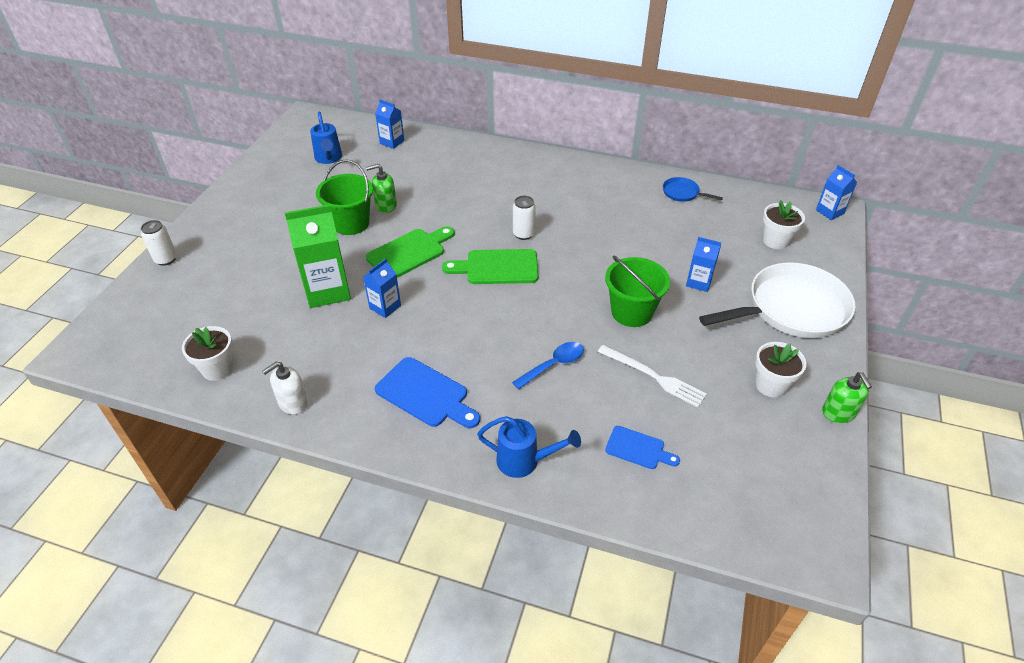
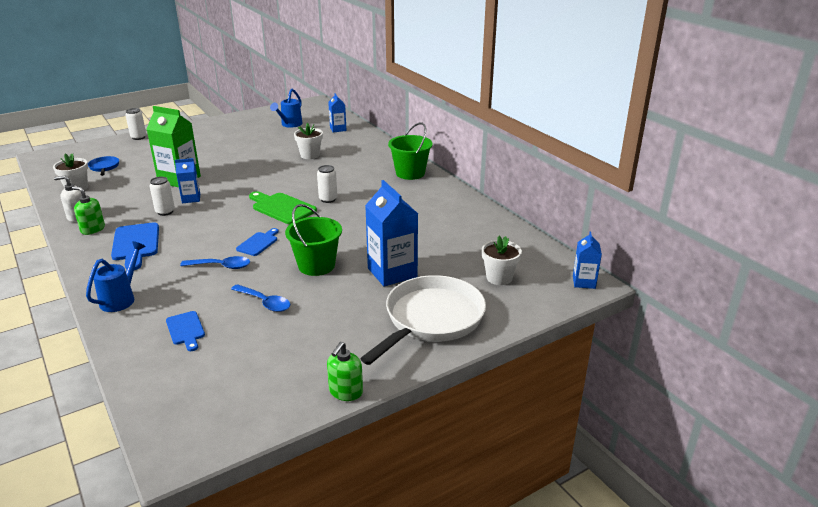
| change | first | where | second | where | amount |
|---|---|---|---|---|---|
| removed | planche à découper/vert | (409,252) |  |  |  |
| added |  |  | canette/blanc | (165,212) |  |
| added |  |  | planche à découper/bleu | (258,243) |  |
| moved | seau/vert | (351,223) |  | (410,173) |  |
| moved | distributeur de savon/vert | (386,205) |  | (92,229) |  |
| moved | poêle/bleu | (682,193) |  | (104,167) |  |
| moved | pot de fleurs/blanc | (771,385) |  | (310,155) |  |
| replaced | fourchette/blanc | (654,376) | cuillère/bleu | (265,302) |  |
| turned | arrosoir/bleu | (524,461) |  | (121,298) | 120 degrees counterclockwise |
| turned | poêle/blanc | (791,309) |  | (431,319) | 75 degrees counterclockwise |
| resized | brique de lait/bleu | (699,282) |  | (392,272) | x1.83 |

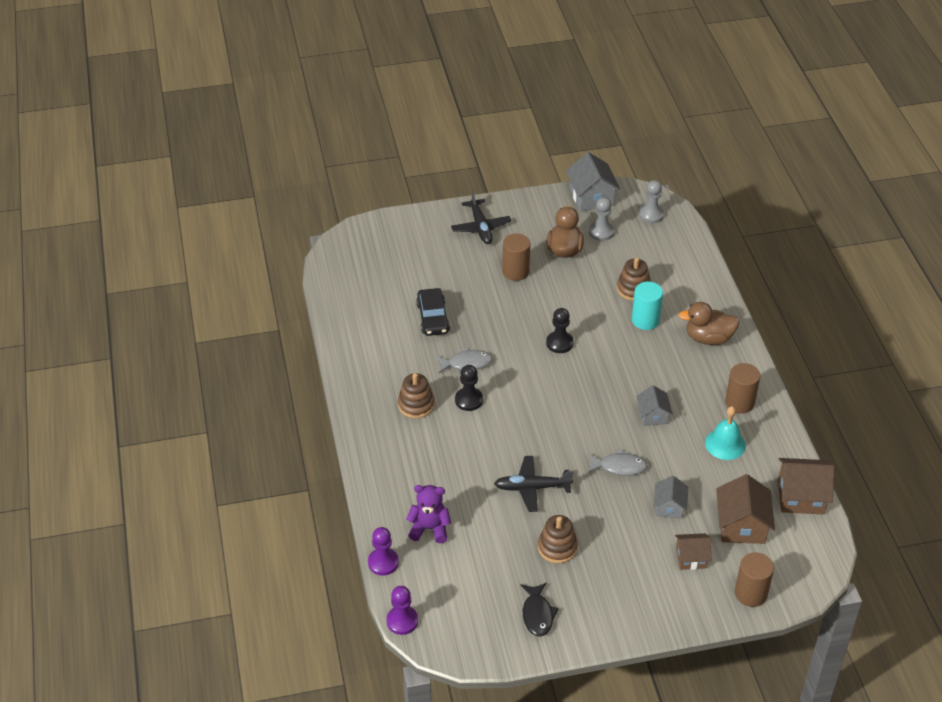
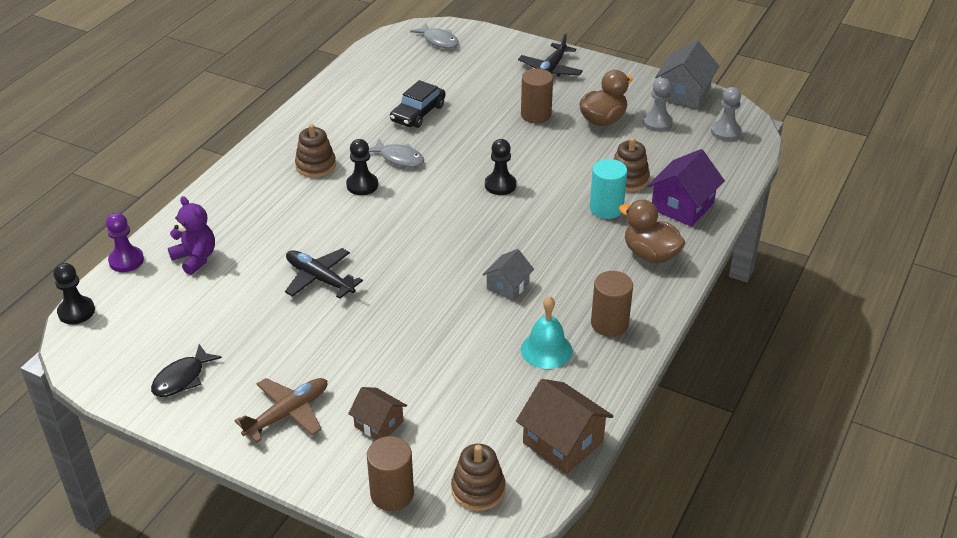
| change | first | where | second | where | amount |
|---|---|---|---|---|---|
| removed | maison/gris | (669,506) |  |  |  |
| removed | maison/marron | (741,525) |  |  |  |
| added |  |  | avion/marron | (287,414) |  |
| added |  |  | maison/violet | (682,206) |  |
| moved | jouet à empiler/marron | (557,547) |  | (478,489) |  |
| moved | poisson/gris | (619,466) |  | (439,41) |  |
| recoloured | pion/violet | (402,621) | pion/noir | (76,311) |  |

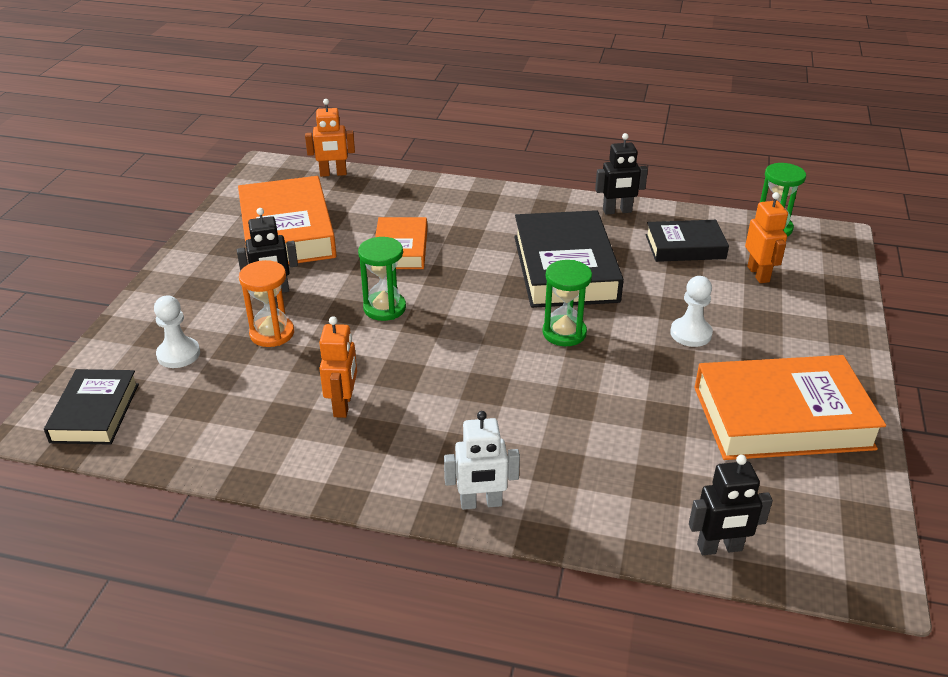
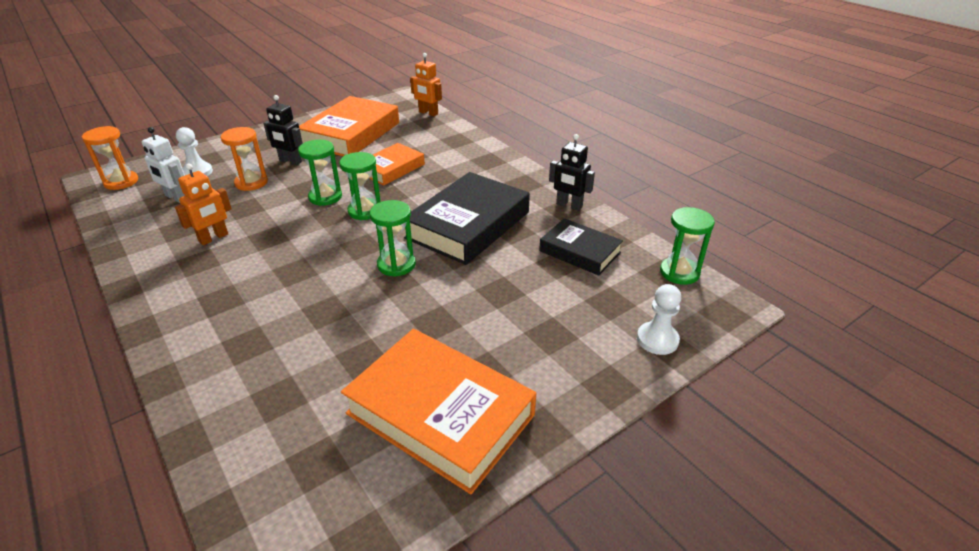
| change | first | where | second | where | amount |
|---|---|---|---|---|---|
| removed | robot/noir | (719,548) |  |  |  |
| removed | robot/orange | (758,274) |  |  |  |
| added |  |  | sablier/vert | (365,211) |  |
| moved | robot/blanc | (481,503) |  | (176,198) |  |
| moved | pion/blanc | (691,334) |  | (657,339) |  |
| replaced | livre/noir | (95,412) | sablier/orange | (121,182) |  |

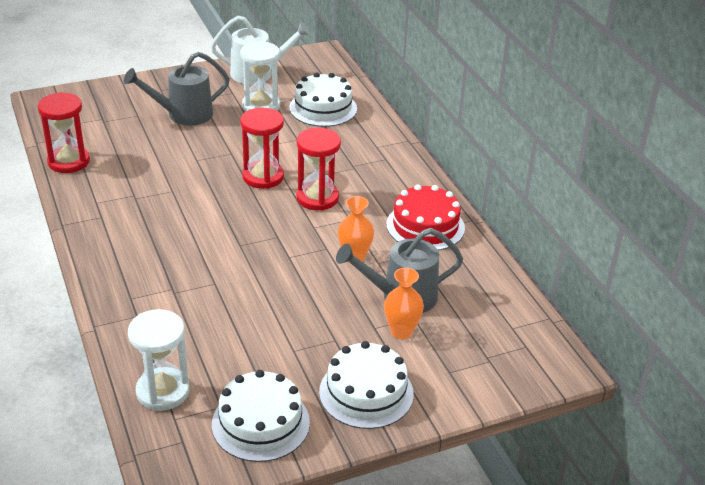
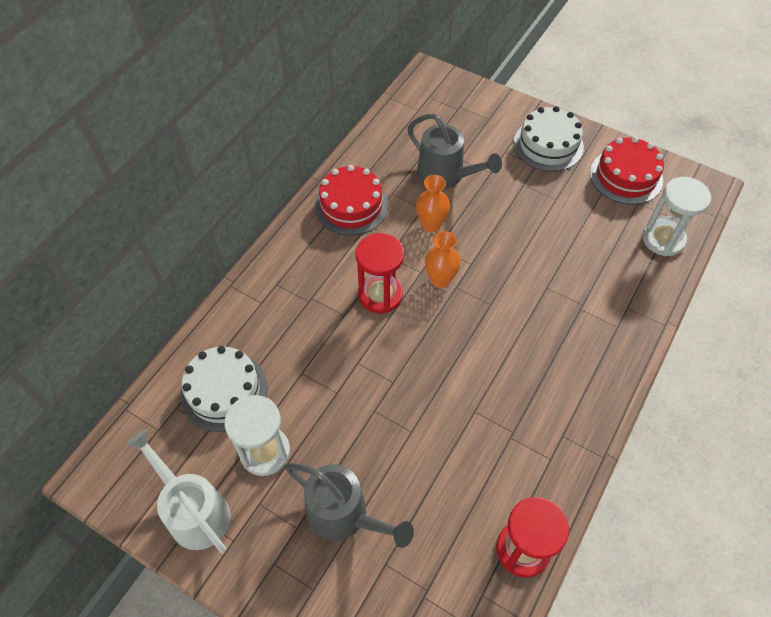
| change | first | where | second | where | amount |
|---|---|---|---|---|---|
| removed | sablier/rouge | (263,177) |  |  |  |
| moved | vase/orange | (401,331) |  | (440,279) |  |
| recoloured | gâteau/blanc | (260,423) | gâteau/rouge | (626,176) |  |

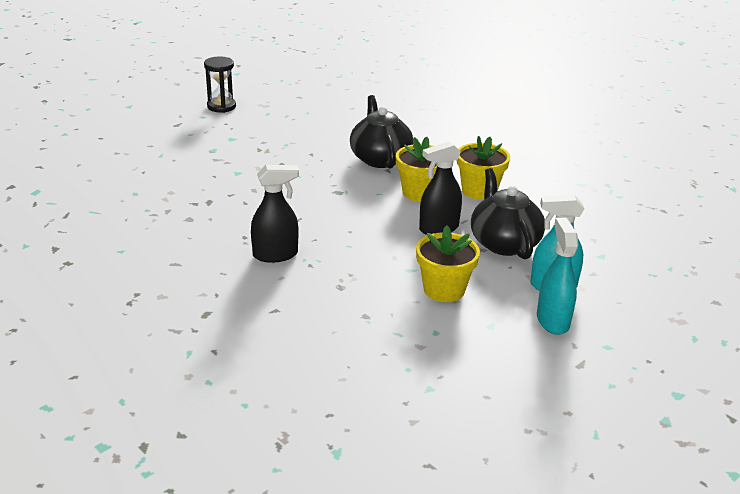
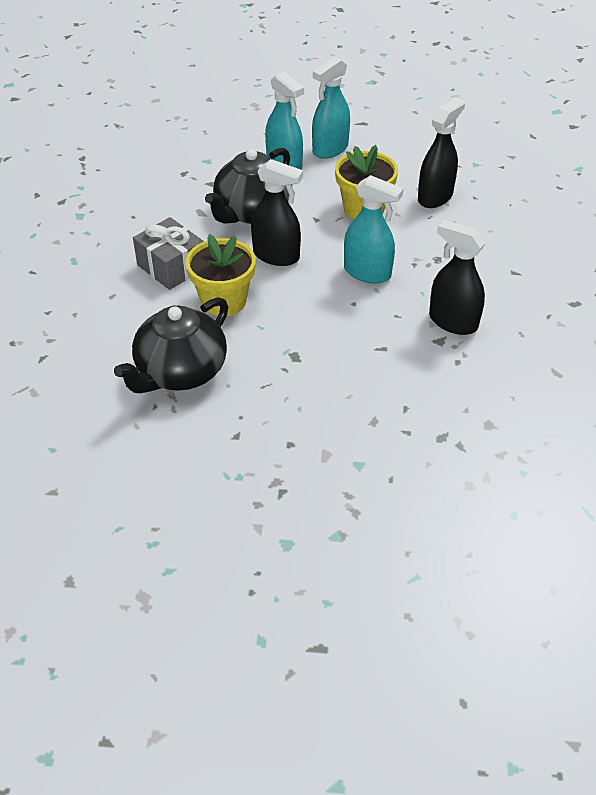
| change | first | where | second | where | amount |
|---|---|---|---|---|---|
| removed | sablier/noir | (221,106) |  |  |  |
| added |  |  | vaporisateur/turquoise | (367,272) |  |
| added |  |  | vaporisateur/noir | (435,197) |  |
| replaced | pot de fleurs/jaune | (479,191) | cadeau/gris | (171,267) |  |

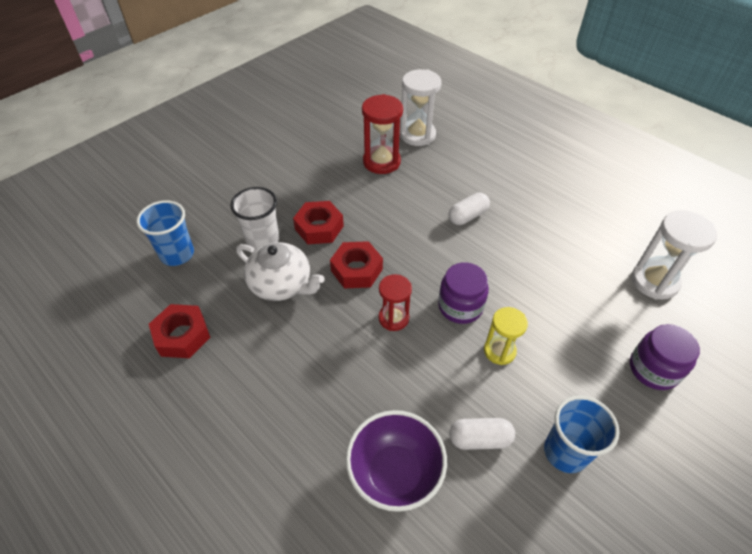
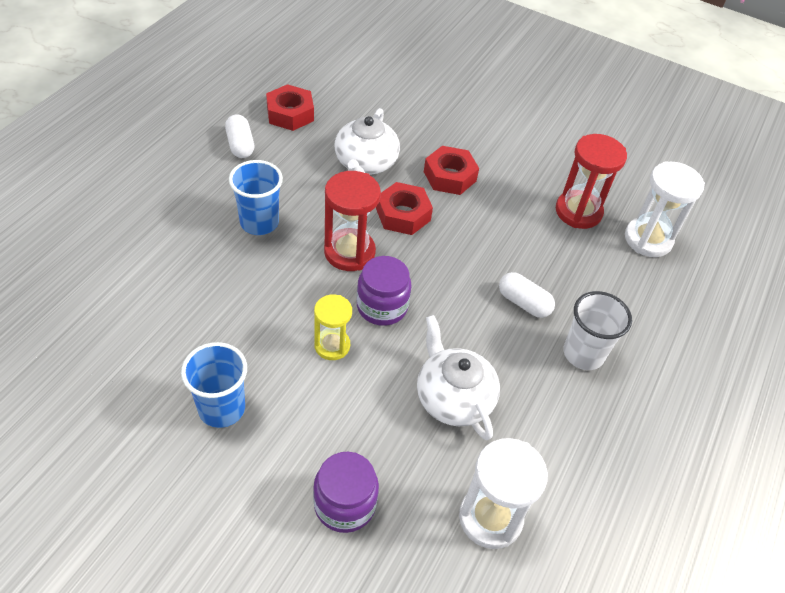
| change | first | where | second | where | amount |
|---|---|---|---|---|---|
| removed | bol/violet | (395,473) |  |  |  |
| added |  |  | théière/blanc | (453,398) |  |
| moved | gobelet/bleu | (177,254) |  | (259,222) |  |
| moved | gobelet/blanc | (263,240) |  | (583,354) |  |
| moved | gélule/blanc | (479,439) |  | (240,145) |  |
| resized | sablier/rouge | (393,318) |  | (349,252) | x1.57 |

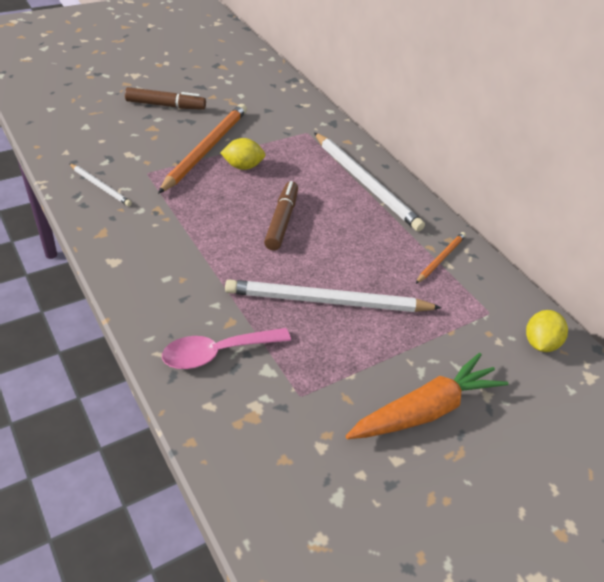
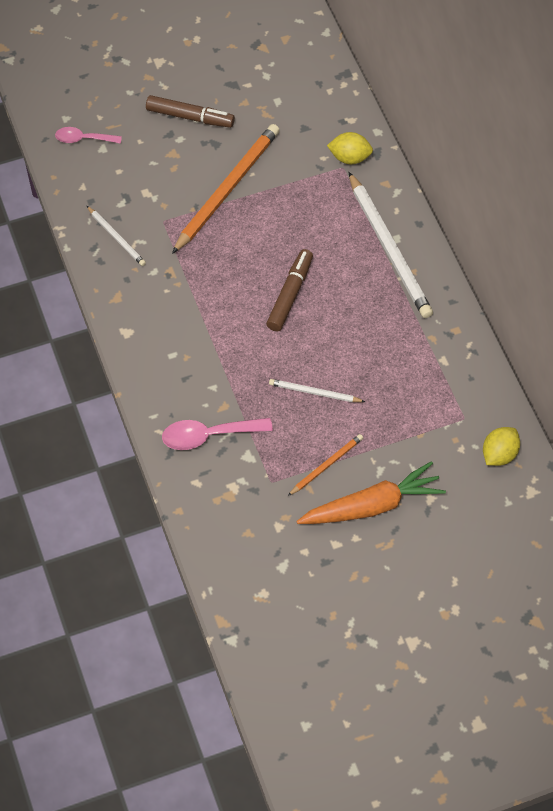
| change | first | where | second | where | amount |
|---|---|---|---|---|---|
| added |  |  | cuillère/rose | (83,139) |  |
| moved | citron/jaune | (243,166) |  | (349,158) |  |
| moved | crayon/orange | (441,258) |  | (326,465) |  |
| resized | crayon/blanc | (327,301) |  | (314,393) | x0.50 |

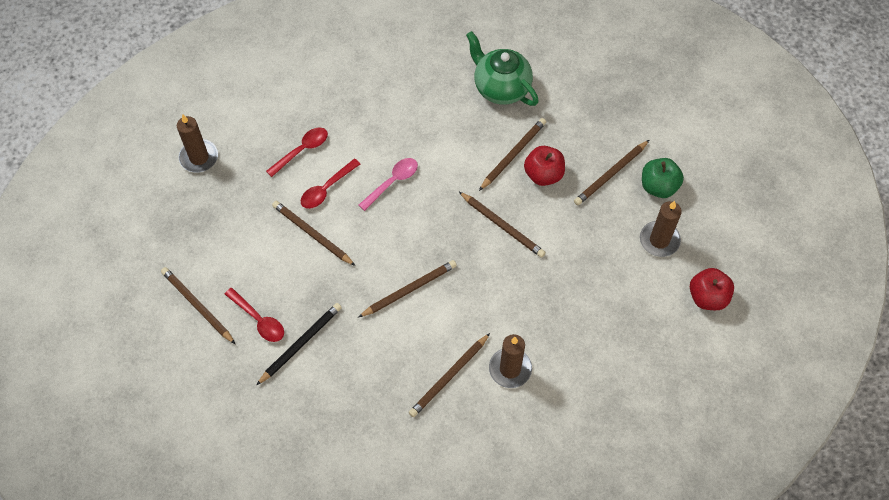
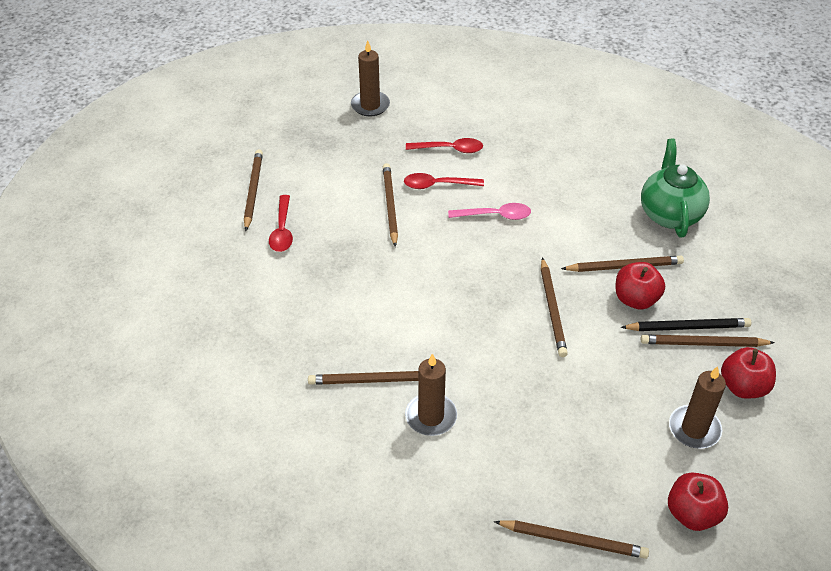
| change | first | where | second | where | amount |
|---|---|---|---|---|---|
| moved | crayon/noir | (300,343) |  | (687,327) |  |
| moved | crayon/marron | (409,289) |  | (573,540) |  |
| recoloured | pomme/vert | (658,186) | pomme/rouge | (743,387) |  |

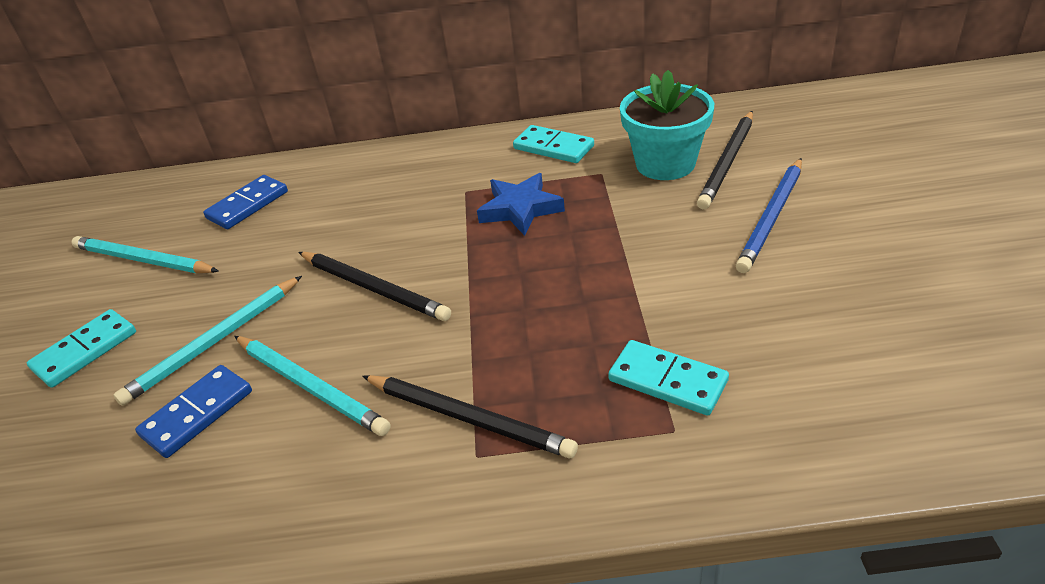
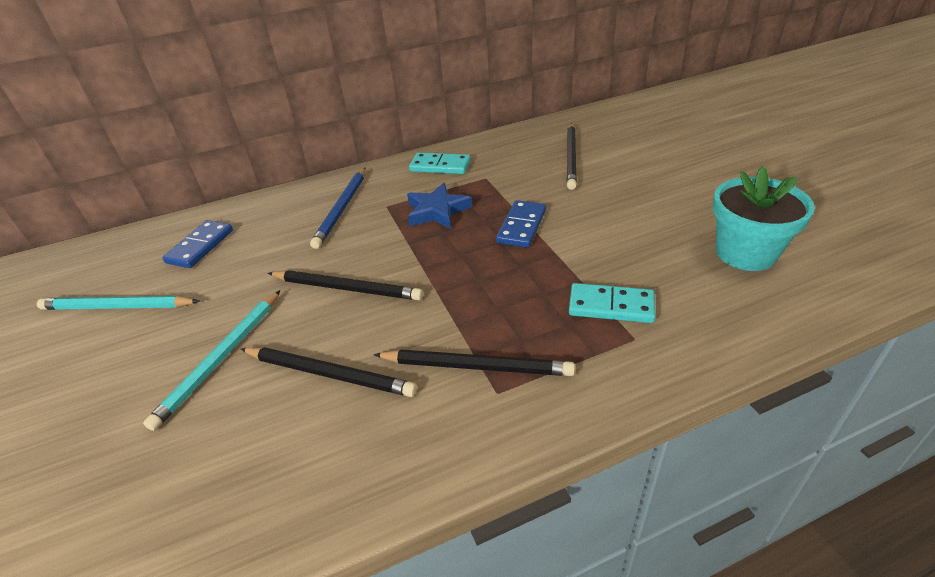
| change | first | where | second | where | amount |
|---|---|---|---|---|---|
| removed | domino/turquoise | (85,351) |  |  |  |
| moved | domino/bleu | (197,413) |  | (521,226) |  |
| moved | pot de fleurs/turquoise | (665,163) |  | (745,253) |  |
| moved | crayon/bleu | (772,217) |  | (342,209) |  |
| recoloured | crayon/turquoise | (310,386) | crayon/noir | (329,373) |  |

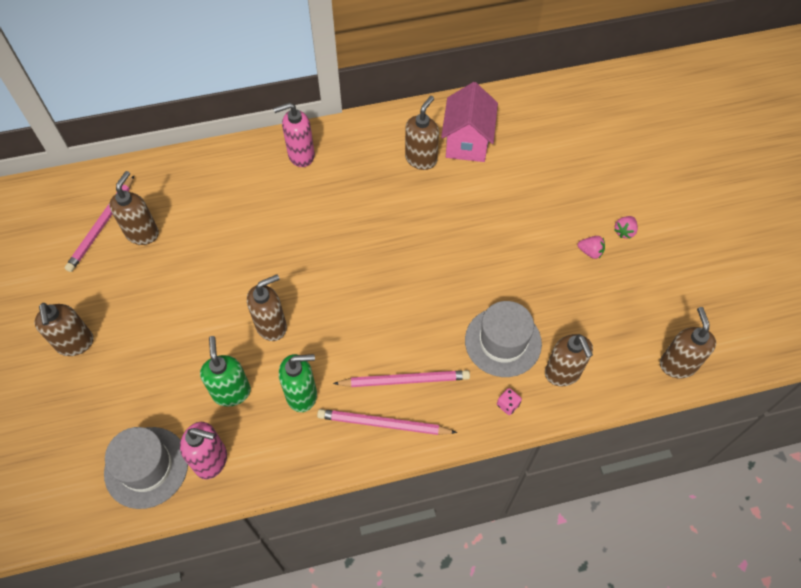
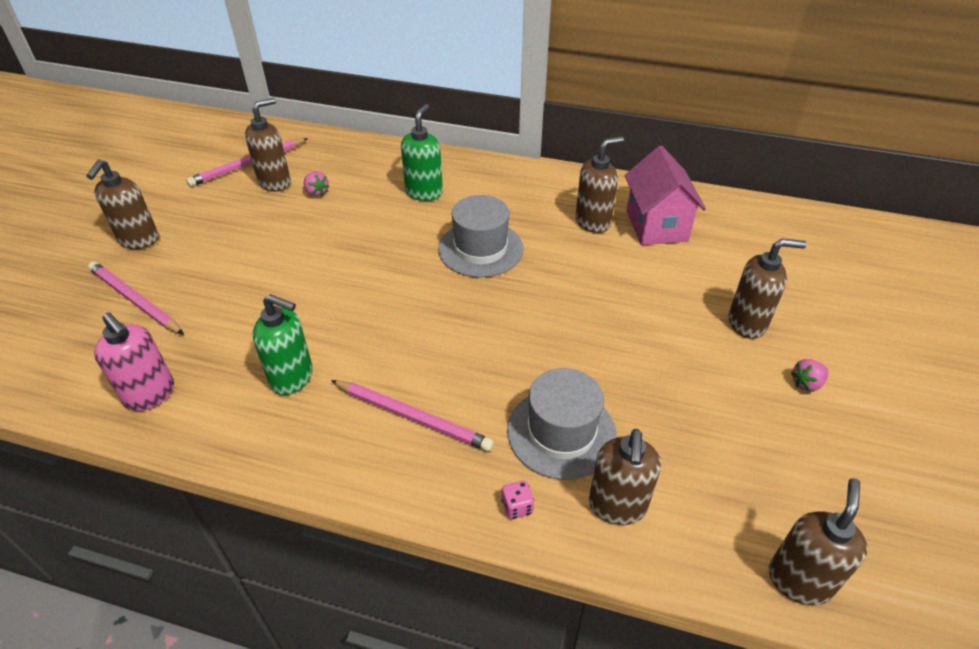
| change | first | where | second | where | amount |
|---|---|---|---|---|---|
| removed | distributeur de savon/rose | (301,155) |  |  |  |
| moved | chapeau/gris | (146,467) |  | (480,249) |  |
| moved | distributeur de savon/vert | (231,392) |  | (424,192) |  |
| moved | distributeur de savon/marron | (271,326) |  | (747,323) |  |
| moved | crayon/rose | (383,424) |  | (135,300) |  |
| moved | fraise/rose | (590,252) |  | (316,192) |  |
| turned | maison/rose | (467,142) |  | (656,225) | 45 degrees counterclockwise |

